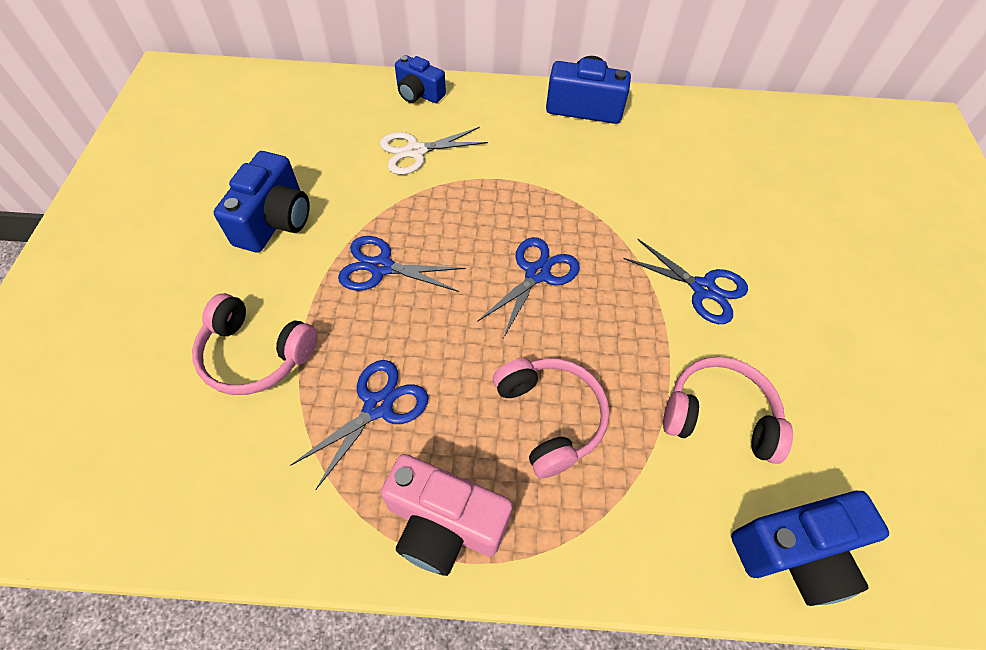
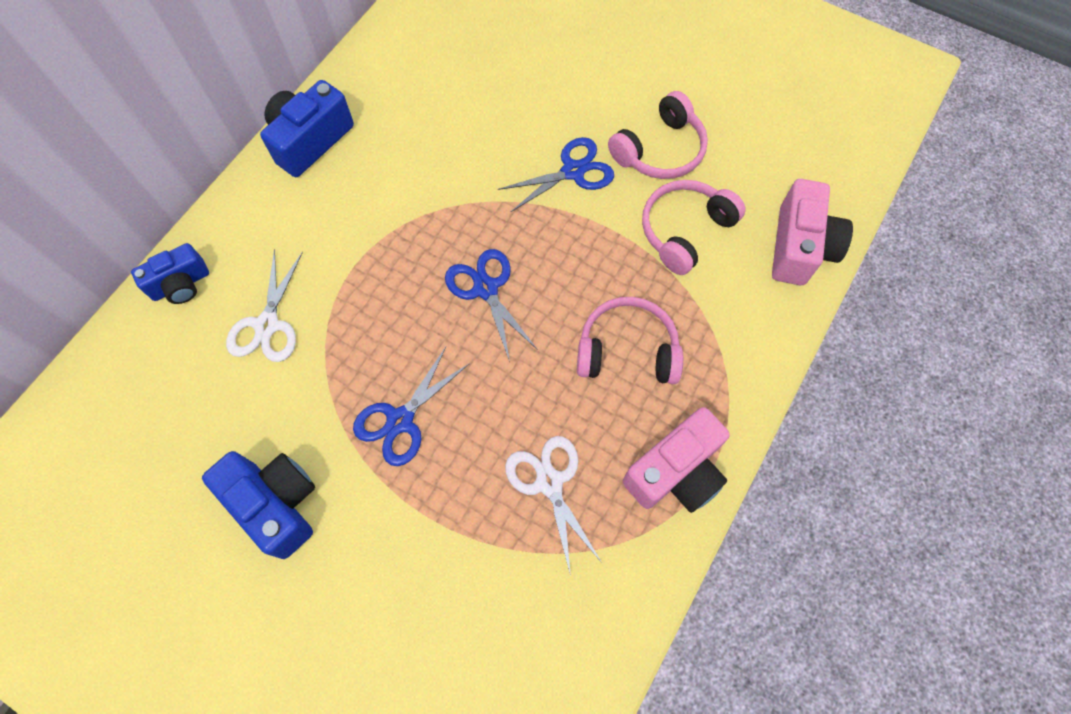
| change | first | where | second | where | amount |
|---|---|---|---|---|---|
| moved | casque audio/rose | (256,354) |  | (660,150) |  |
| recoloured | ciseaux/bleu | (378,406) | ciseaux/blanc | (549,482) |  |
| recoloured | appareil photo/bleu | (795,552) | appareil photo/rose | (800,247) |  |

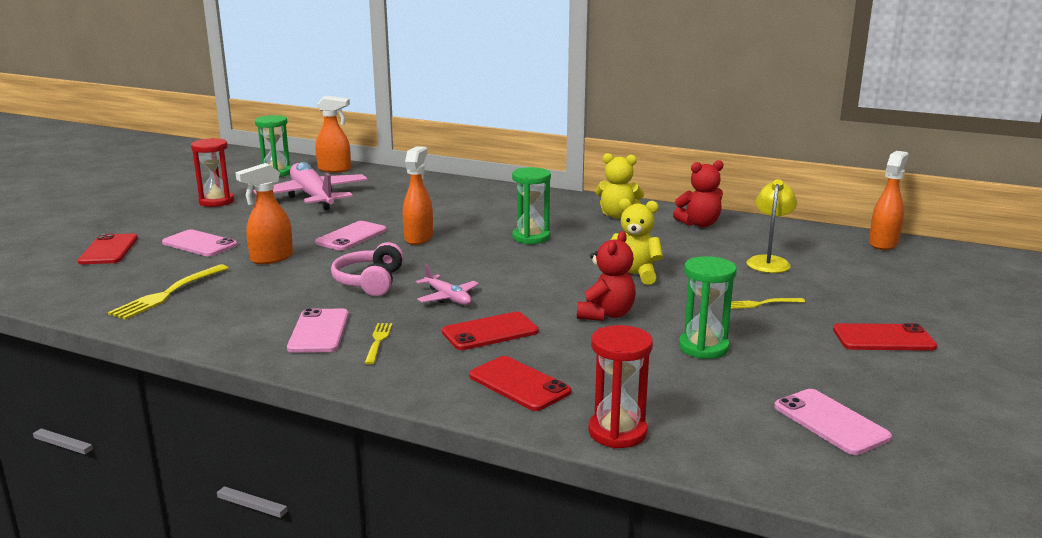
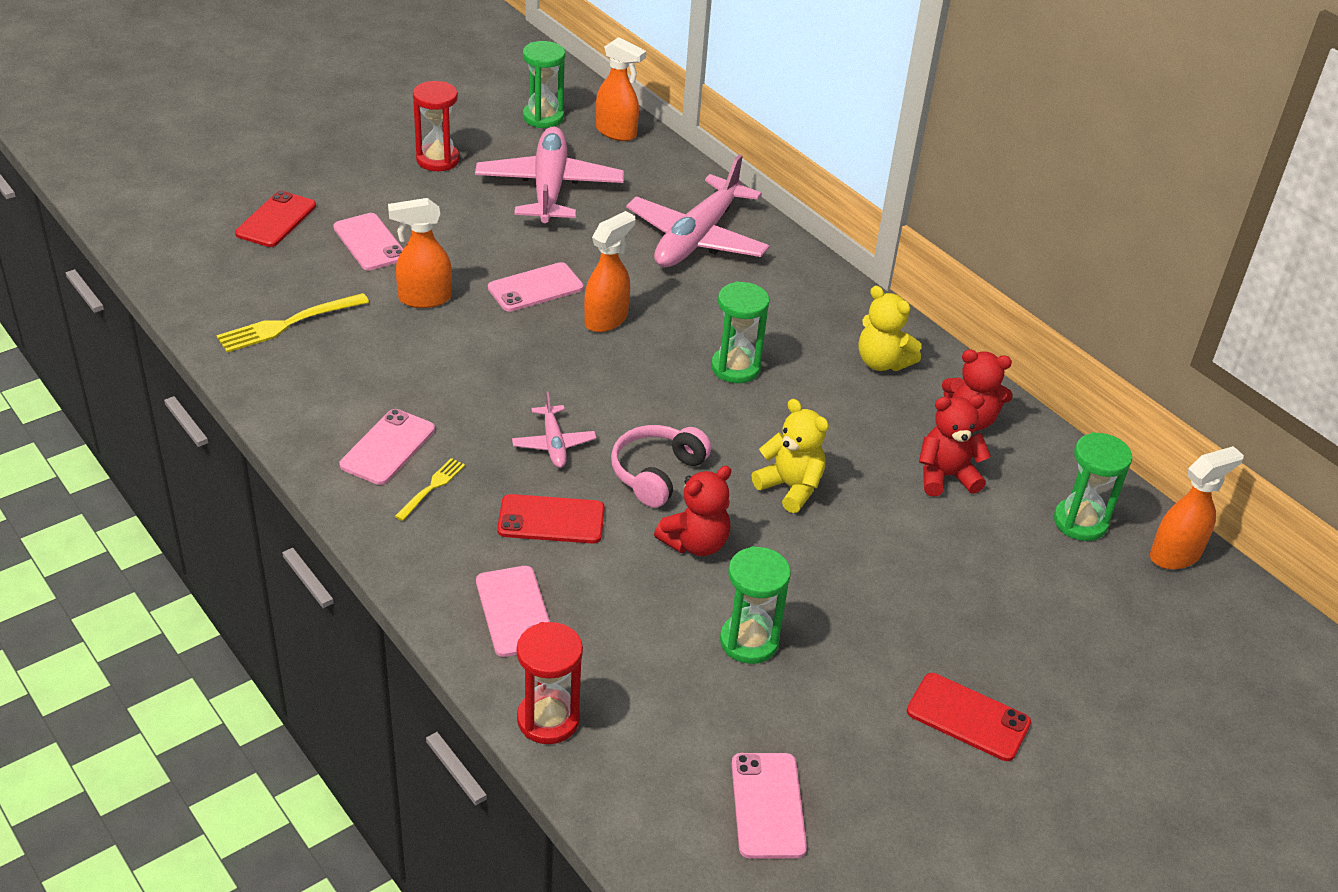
| change | first | where | second | where | amount |
|---|---|---|---|---|---|
| removed | fourchette/jaune | (761,304) |  |  |  |
| removed | lampe/jaune | (769,261) |  |  |  |
| added |  |  | avion/rose | (697,238) |  |
| added |  |  | ours en peluche/rouge | (946,476) |  |
| added |  |  | sablier/vert | (1080,522) |  |
| moved | casque audio/rose | (370,282) |  | (657,473) |  |
| recoloured | téléphone/rouge | (519,384) | téléphone/rose | (514,611) |  |

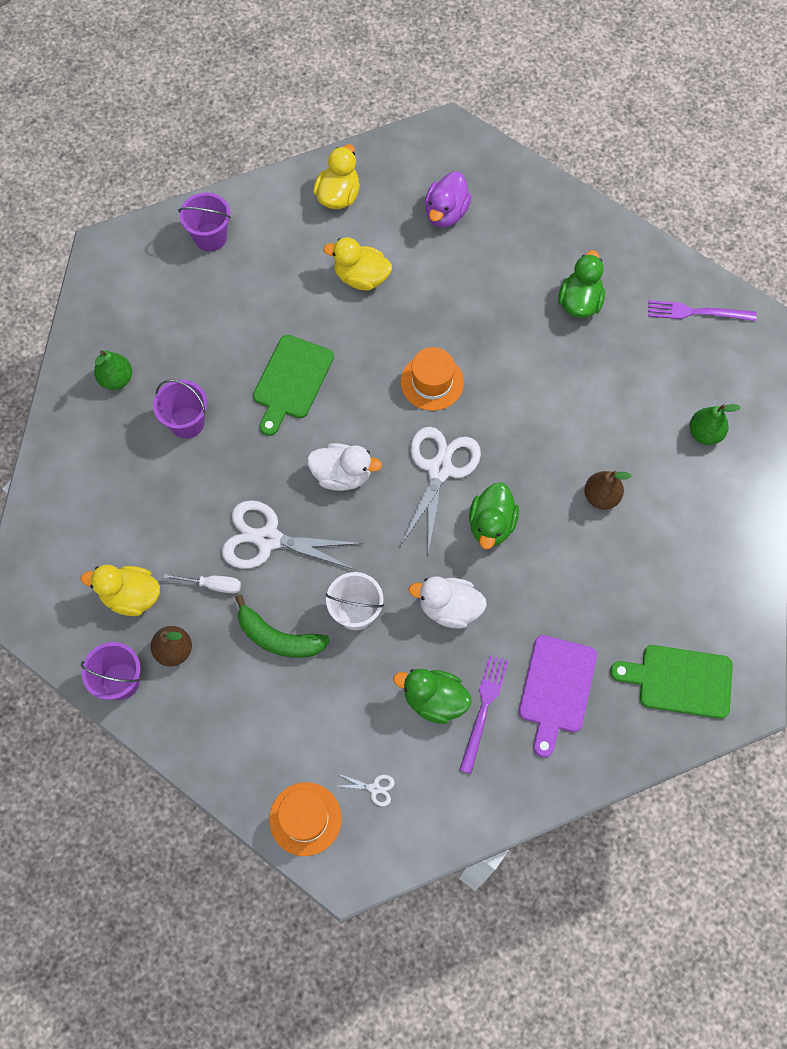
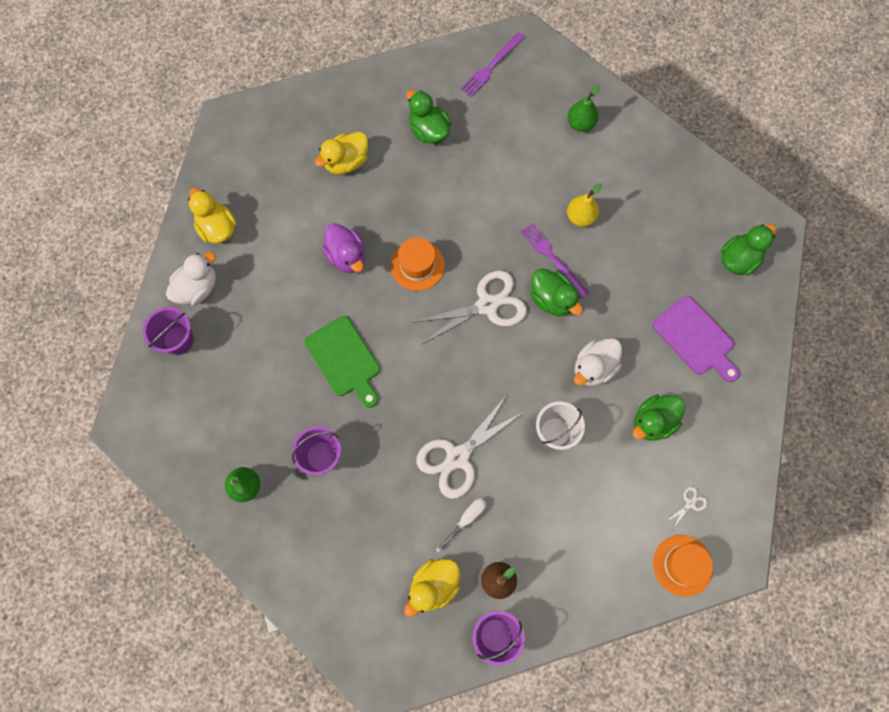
| change | first | where | second | where | amount |
|---|---|---|---|---|---|
| removed | banane/vert | (278,638) |  |  |  |
| moved | canard/blanc | (342,475) |  | (197,288) |  |
| moved | canard/jaune | (361,277) |  | (346,162) |  |
| moved | canard/violet | (446,213) |  | (347,256) |  |
| moved | fourchette/violet | (483,709) |  | (552,258) |  |
| replaced | planche à découper/vert | (679,680) | canard/vert | (738,259) |  |
| recoloured | poire/marron | (601,496) | poire/jaune | (580,217) |  |
| turned | ciseaux/blanc | (439,469) |  | (487,305) | 105 degrees clockwise |

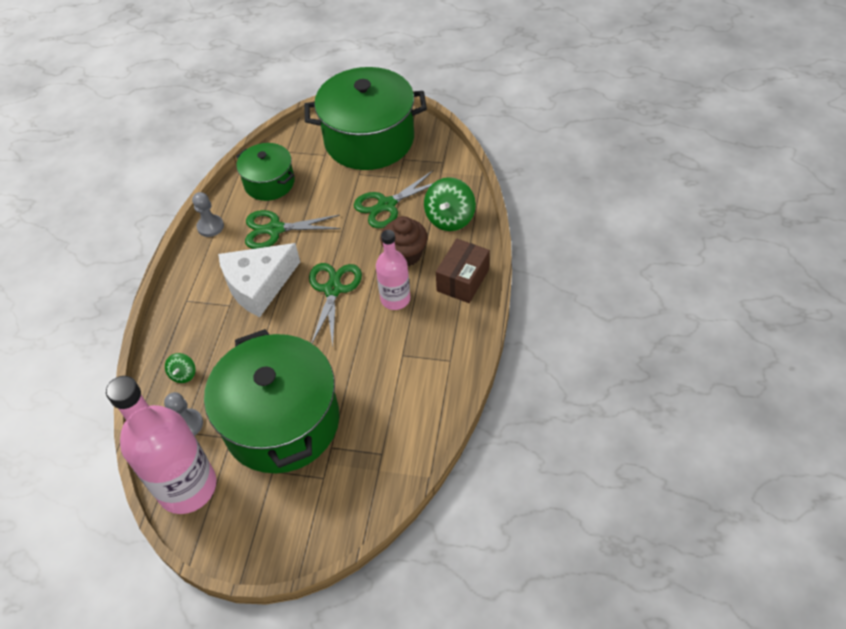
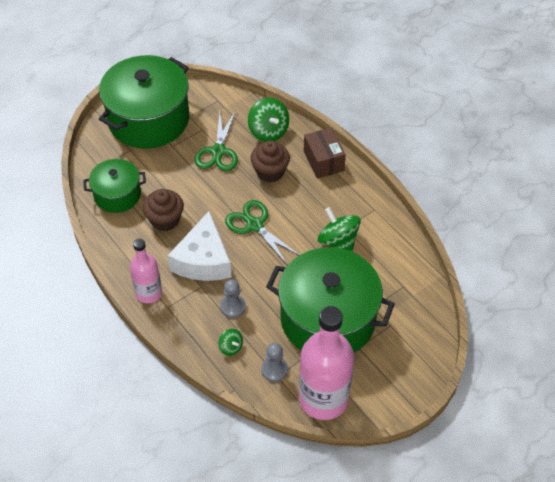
| change | first | where | second | where | amount |
|---|---|---|---|---|---|
| added |  |  | toupie/vert | (338,241) |  |
| moved | pion/gris | (210,226) |  | (233,307) |  |
| moved | bouteille/rose | (395,299) |  | (149,293) |  |
| replaced | ciseaux/vert | (275,229) | muffin/marron | (165,220) |  |

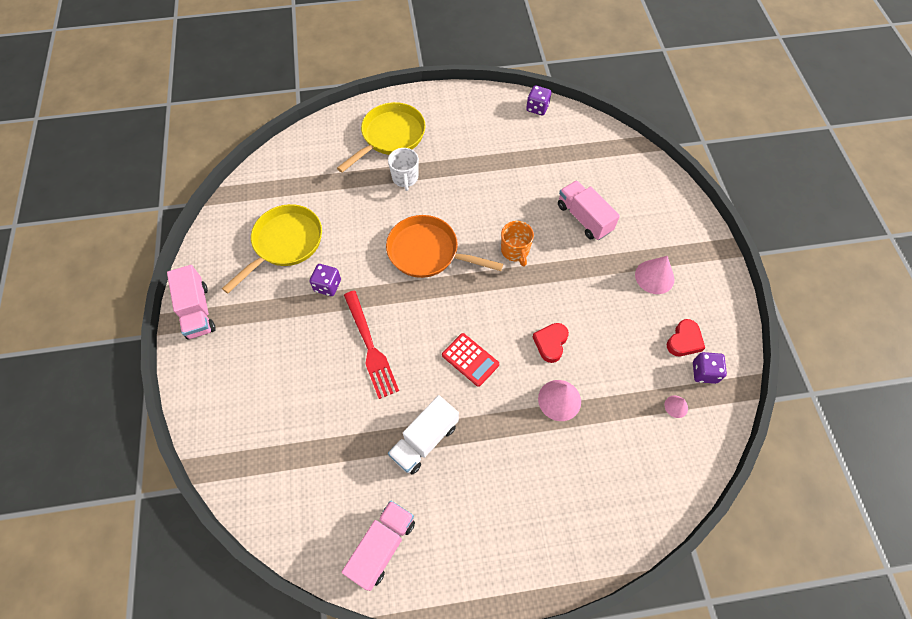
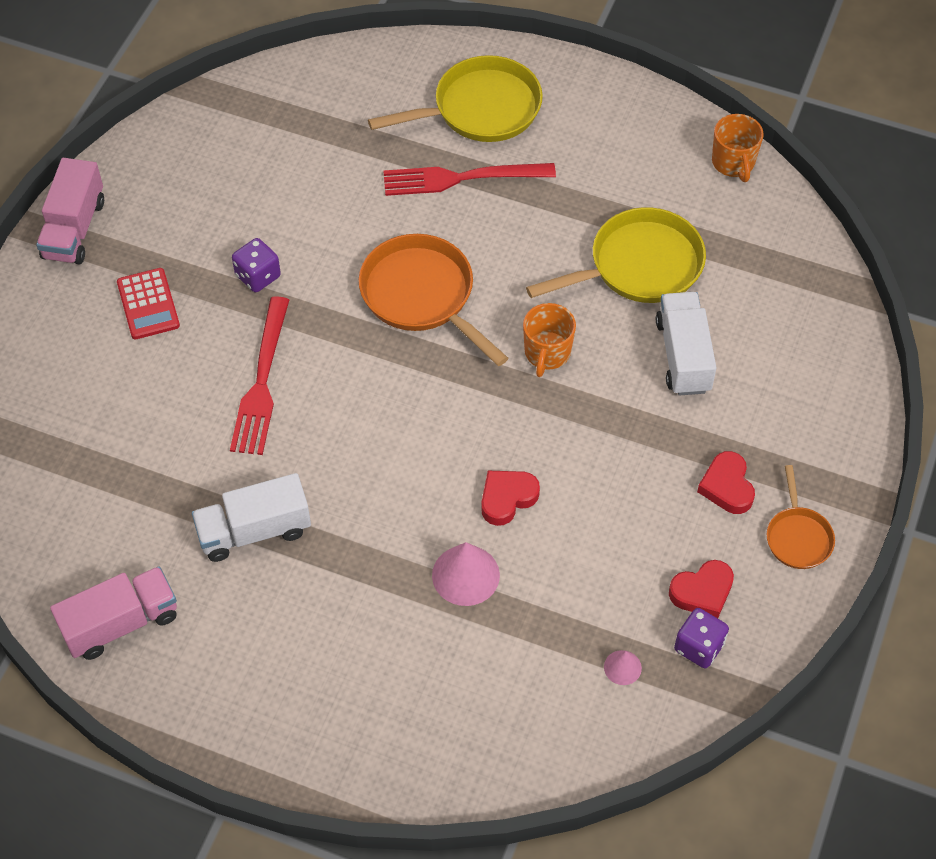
| change | first | where | second | where | amount |
|---|---|---|---|---|---|
| added |  |  | poêle/orange | (798,537) |  |
| moved | poêle/jaune | (285,243) |  | (639,266) |  |
| moved | calculatrice/rouge | (470,359) |  | (148,304) |  |
| replaced | tasse/blanc | (405,178) | fourchette/rouge | (461,178) |  |
| replaced | dé/violet | (537,108) | tasse/orange | (733,163) |  |
| replaced | cône/rose | (654,277) | cœur/rouge | (727,486) |  |
| recoloured | camion/rose | (584,218) | camion/blanc | (683,356) |  |

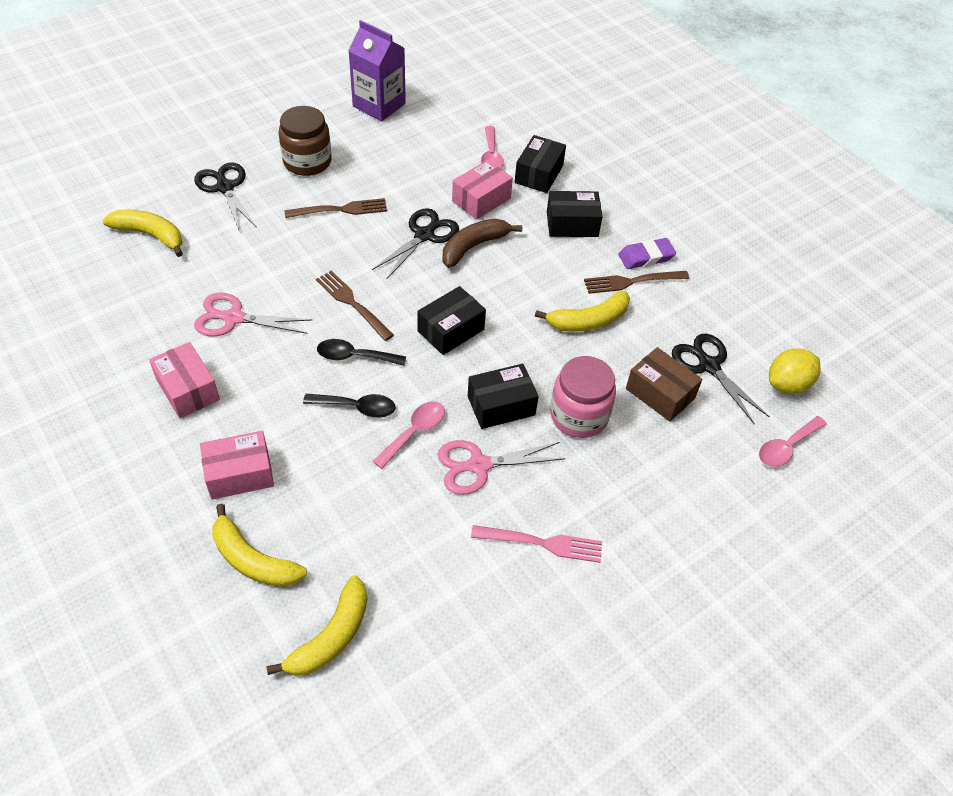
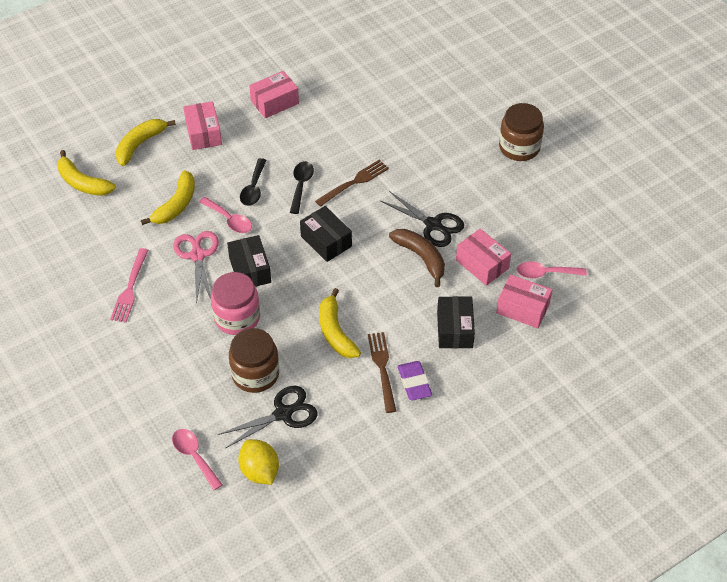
| change | first | where | second | where | amount |
|---|---|---|---|---|---|
| removed | ciseaux/noir | (225,187) |  |  |  |
| removed | ciseaux/rose | (233,318) |  |  |  |
| removed | fourchette/marron | (340,210) |  |  |  |
| removed | brique de lait/violet | (379,105) |  |  |  |
| moved | banane/jaune | (150,235) |  | (176,205) |  |
| replaced | boîte/marron | (660,393) | bocal/marron | (255,374) |  |
| recoloured | boîte/noir | (539,174) | boîte/rose | (522,308) |  |

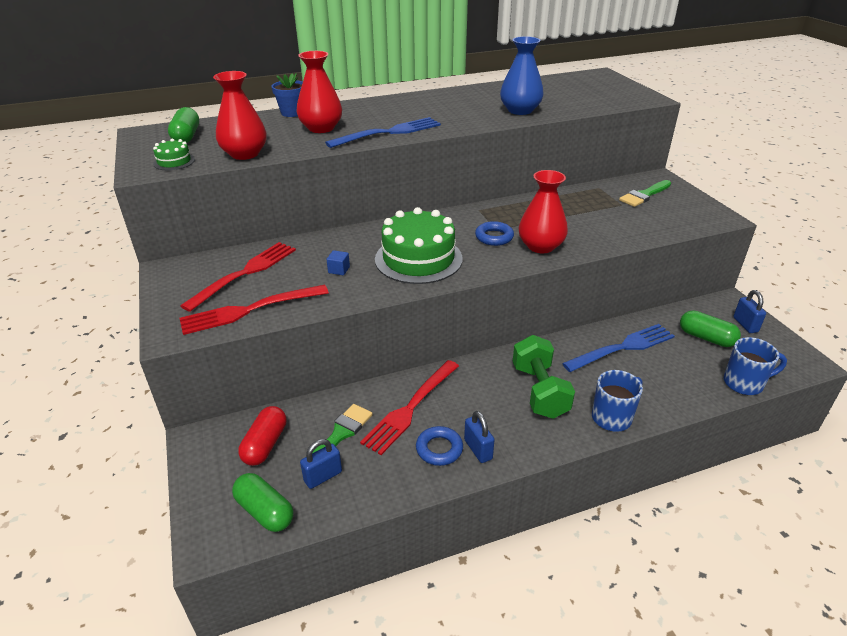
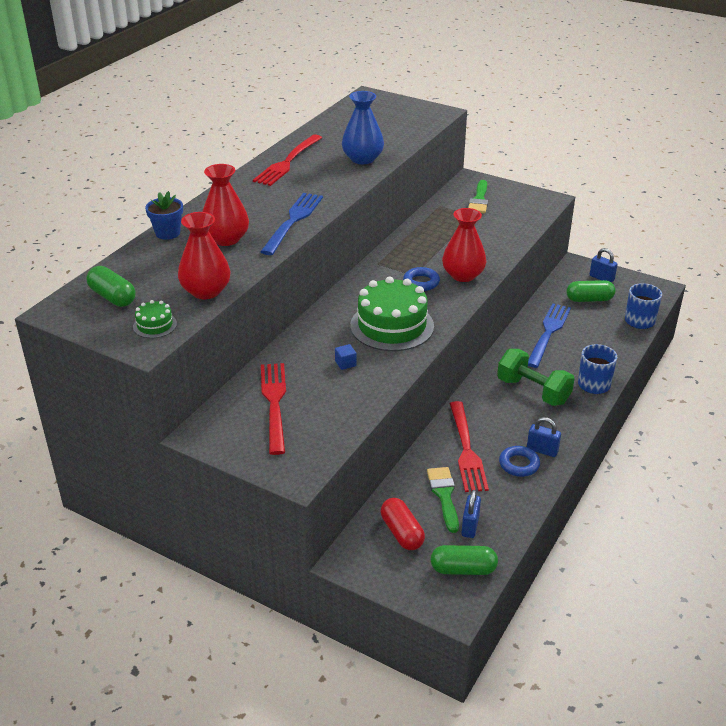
| change | first | where | second | where | amount |
|---|---|---|---|---|---|
| moved | fourchette/rouge | (250,310) |  | (287,162) |  |

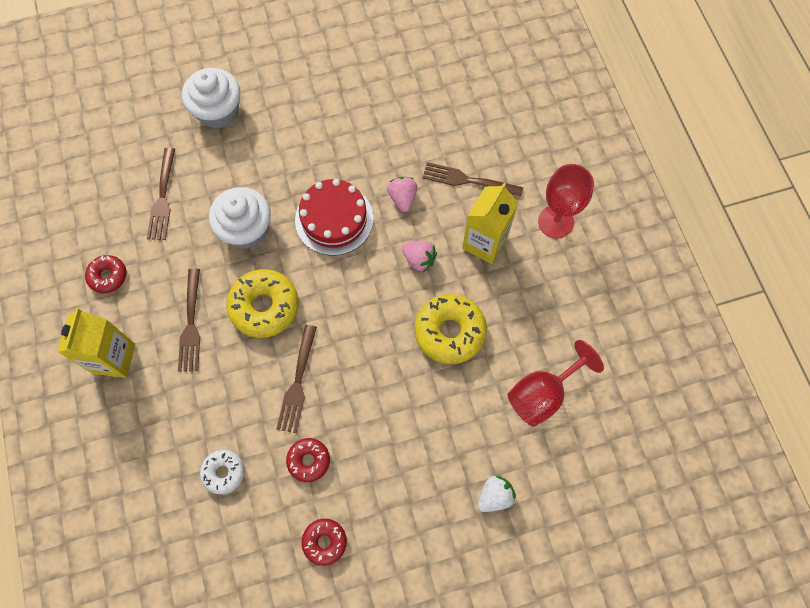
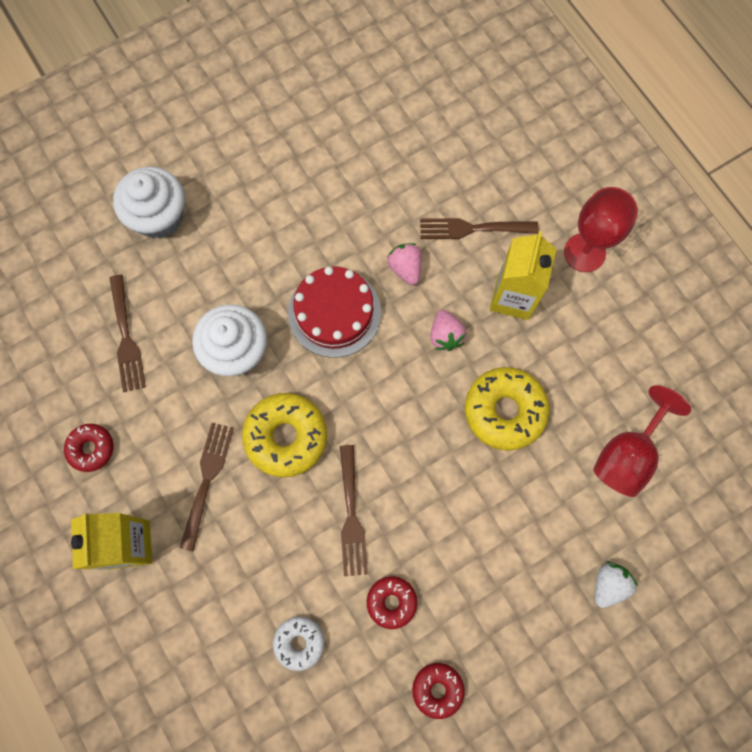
| change | first | where | second | where | amount |
|---|---|---|---|---|---|
| turned | fourchette/marron | (191,324) |  | (207,480) | 150 degrees counterclockwise |
| turned | fraise/rose | (419,259) |  | (445,335) | 60 degrees clockwise |

